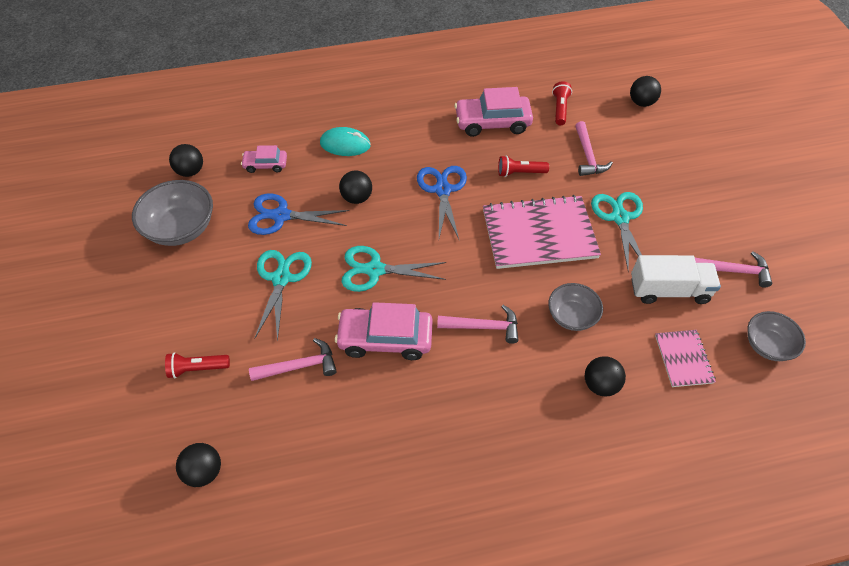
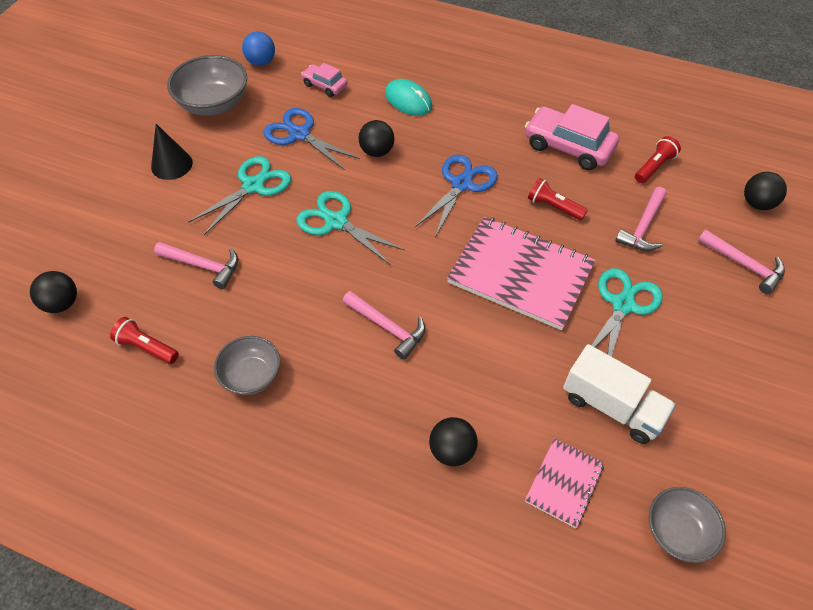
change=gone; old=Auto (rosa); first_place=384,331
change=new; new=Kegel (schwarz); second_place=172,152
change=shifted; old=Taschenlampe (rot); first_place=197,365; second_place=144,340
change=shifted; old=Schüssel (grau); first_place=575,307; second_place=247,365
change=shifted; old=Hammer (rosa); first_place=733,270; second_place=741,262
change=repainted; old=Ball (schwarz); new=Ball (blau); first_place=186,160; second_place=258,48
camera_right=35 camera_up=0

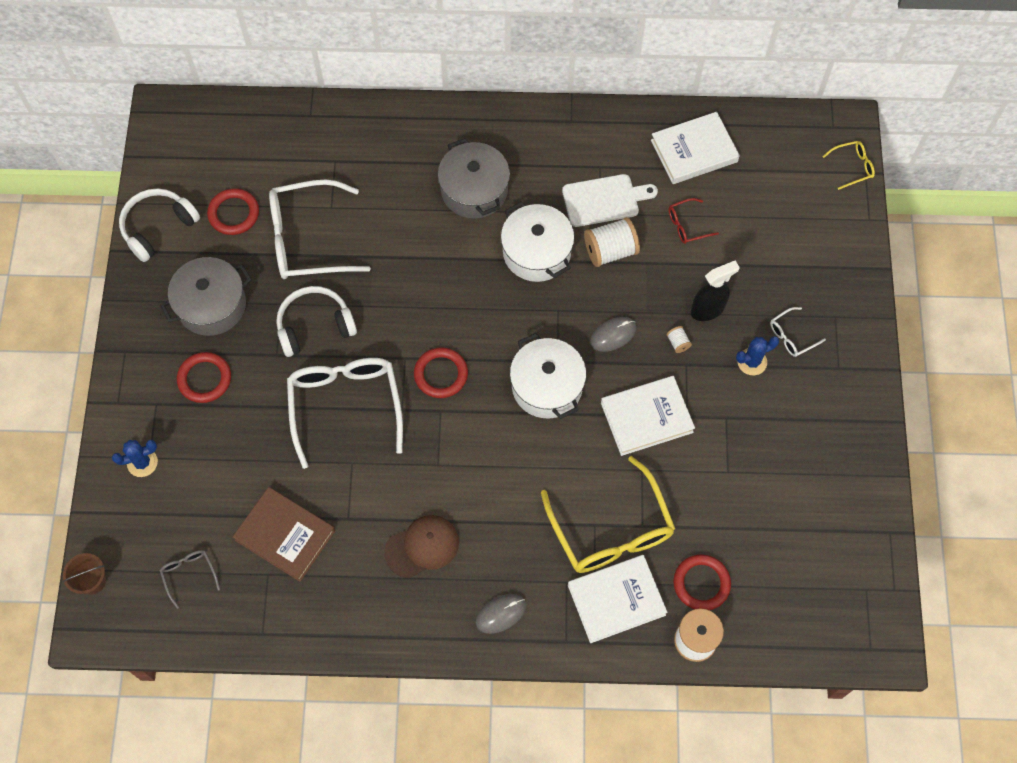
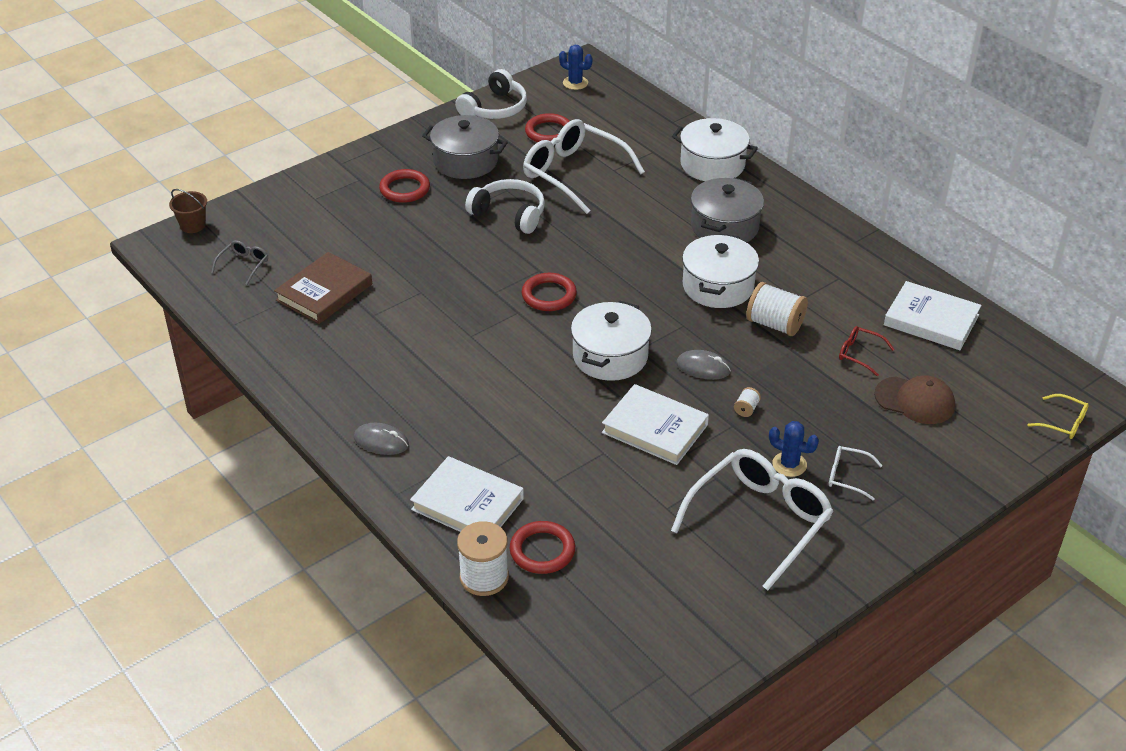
change=gone; old=Brille (gelb); first_place=608,514
change=gone; old=Schneidebrett (weiß); first_place=610,200
change=gone; old=Sprühflasche (schwarz); first_place=715,290
change=new; new=Kochtopf (weiß); second_place=715,149
change=shifted; old=Kaktus (blau); first_place=135,458; second_place=575,67
change=shifted; old=Brille (weiß); first_place=345,413; second_place=752,519
change=shifted; old=Kappe (braun); first_place=421,546; second_place=914,399
change=rotated; old=Kopfhörer (weiß); first_place=159,225; second_place=491,94; degrees=120
change=rotated; old=Buch (braun); first_place=284,534; second_place=323,288; degrees=45
camera_right=50 camera_up=-25

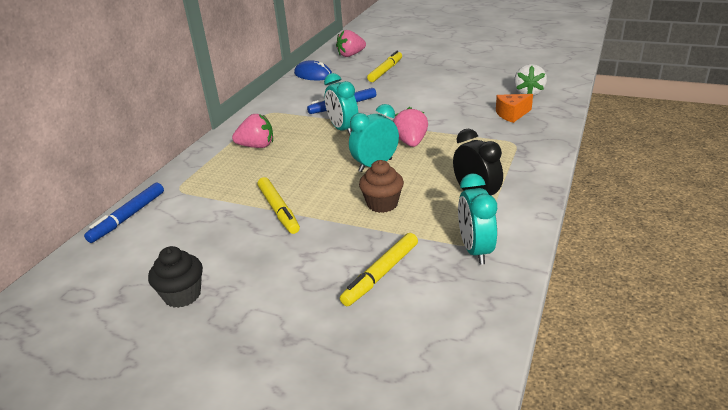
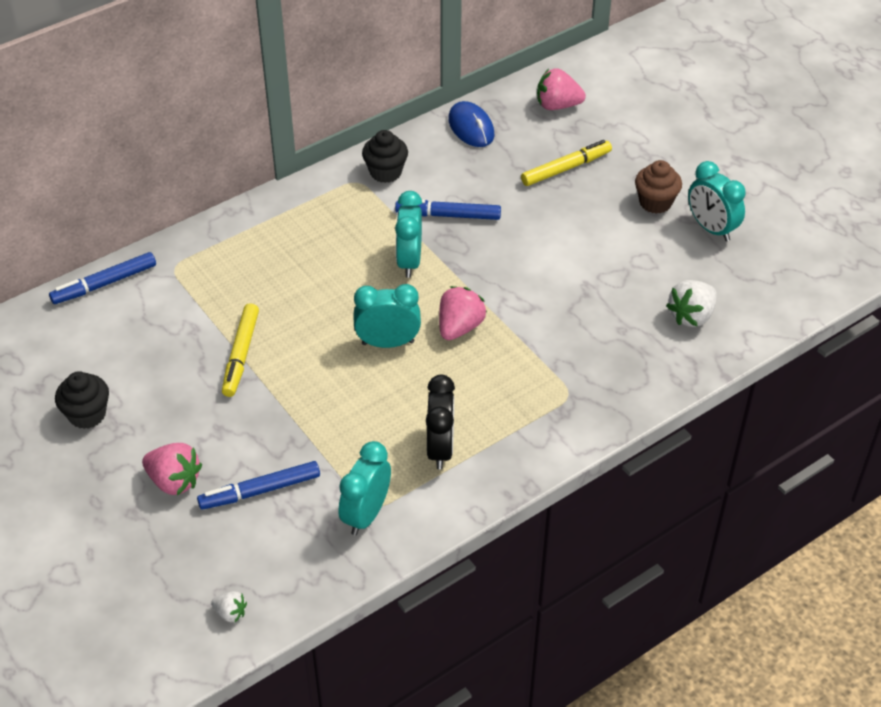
change=gone; old=Käse (orange); first_place=514,108
change=new; new=Erdbeere (weiß); second_place=229,606
change=new; new=Muffin (schwarz); second_place=385,156
change=new; new=Wecker (türkis); second_place=717,201
change=shifted; old=Erdbeere (rosa); first_place=252,131; second_place=172,469
change=shifted; old=Muffin (braun); first_place=381,186; second_place=658,187
change=repainted; old=Filzstift (gelb); new=Filzstift (blau); first_place=379,269; second_place=258,485
camera_right=30 camera_up=15

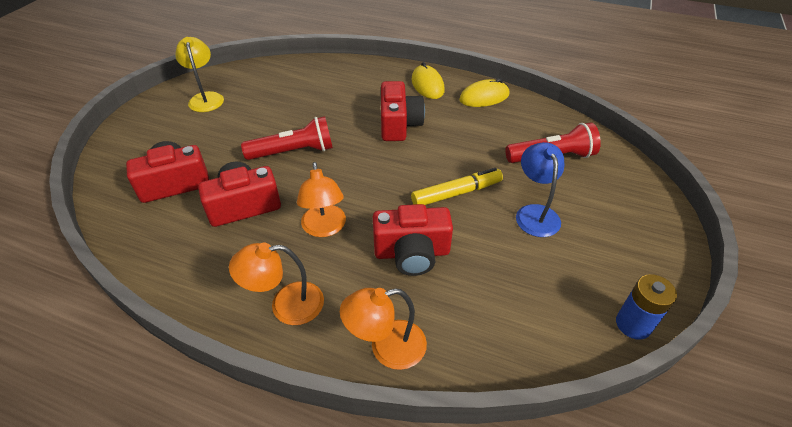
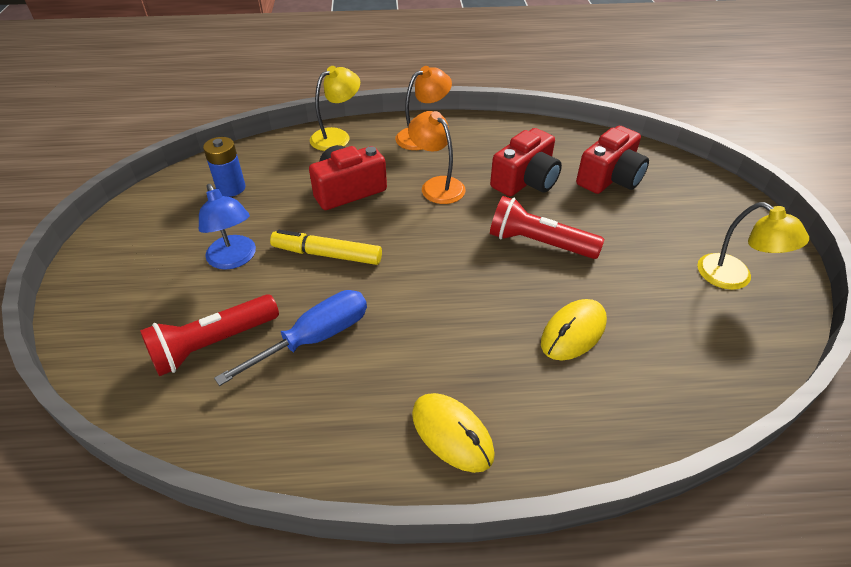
change=gone; old=Kamera (rot); first_place=403,111
change=new; new=Schraubenzieher (blau); second_place=290,338
change=shifted; old=Computermaus (gelb); first_place=484,92; second_place=574,329
change=shifted; old=Batterie (blau); first_place=646,307; second_place=224,167
change=repainted; old=Lampe (orange); new=Lampe (gelb); first_place=383,329; second_place=335,108
change=rotated; old=Taschenlampe (rot); first_place=287,138; second_place=547,227; degrees=60
change=rotated; old=Filzstift (gelb); first_place=457,186; second_place=326,247; degrees=60
camera_right=155 camera_up=0

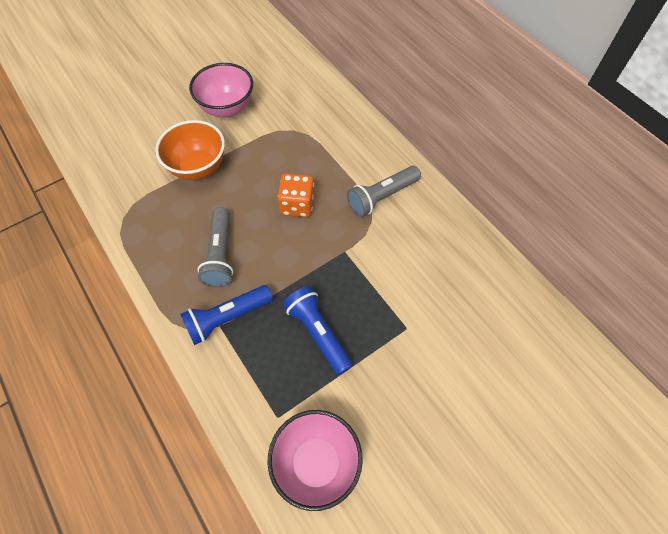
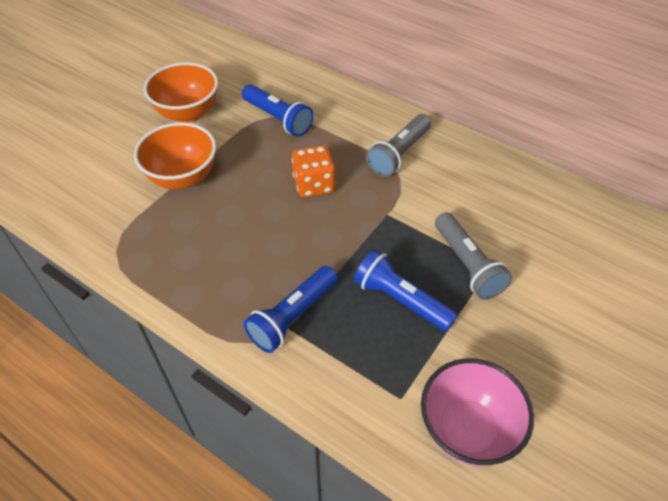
change=new; new=Taschenlampe (blau); second_place=278,110
change=shifted; old=Taschenlampe (grau); first_place=215,247; second_place=473,256
change=repainted; old=Schüssel (rosa); new=Schüssel (orange); first_place=221,90; second_place=181,92
camera_right=-20 camera_up=-10

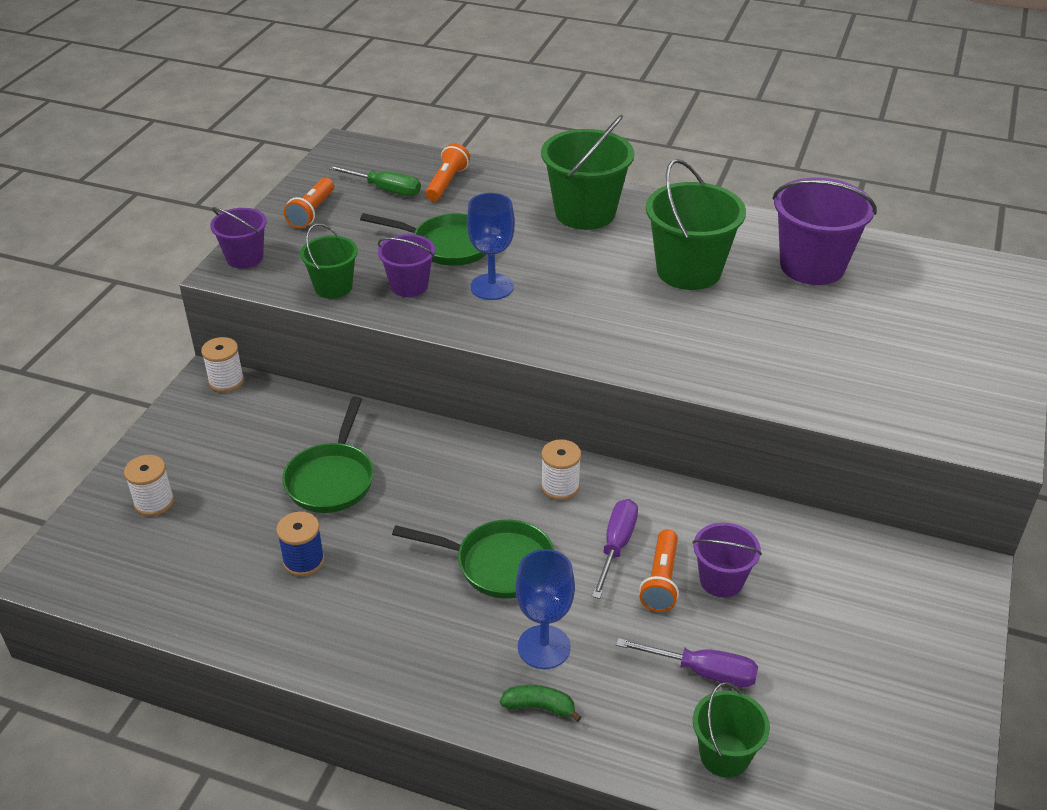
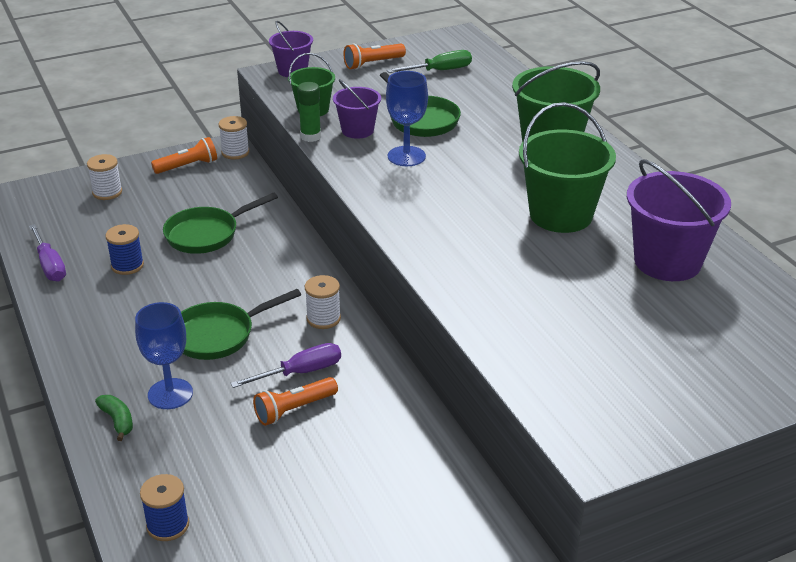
change=gone; old=Eimer (lila); first_place=727,560
change=new; new=Klebestift (grün); second_place=309,112
change=shifted; old=Taschenlampe (orange); first_place=448,172; second_place=184,155
change=shifted; old=Schraubenzieher (lila); first_place=687,662; second_place=47,253
change=swapped; old=Eimer (grün); new=Garnrolle (blau); first_place=731,730; second_place=164,507
change=rotated; old=Schraubenzieher (grün); first_place=374,180; second_place=429,61; degrees=-90
change=rotated; old=Pfanne (grün); first_place=473,559; second_place=241,324; degrees=90
camera_right=45 camera_up=-5

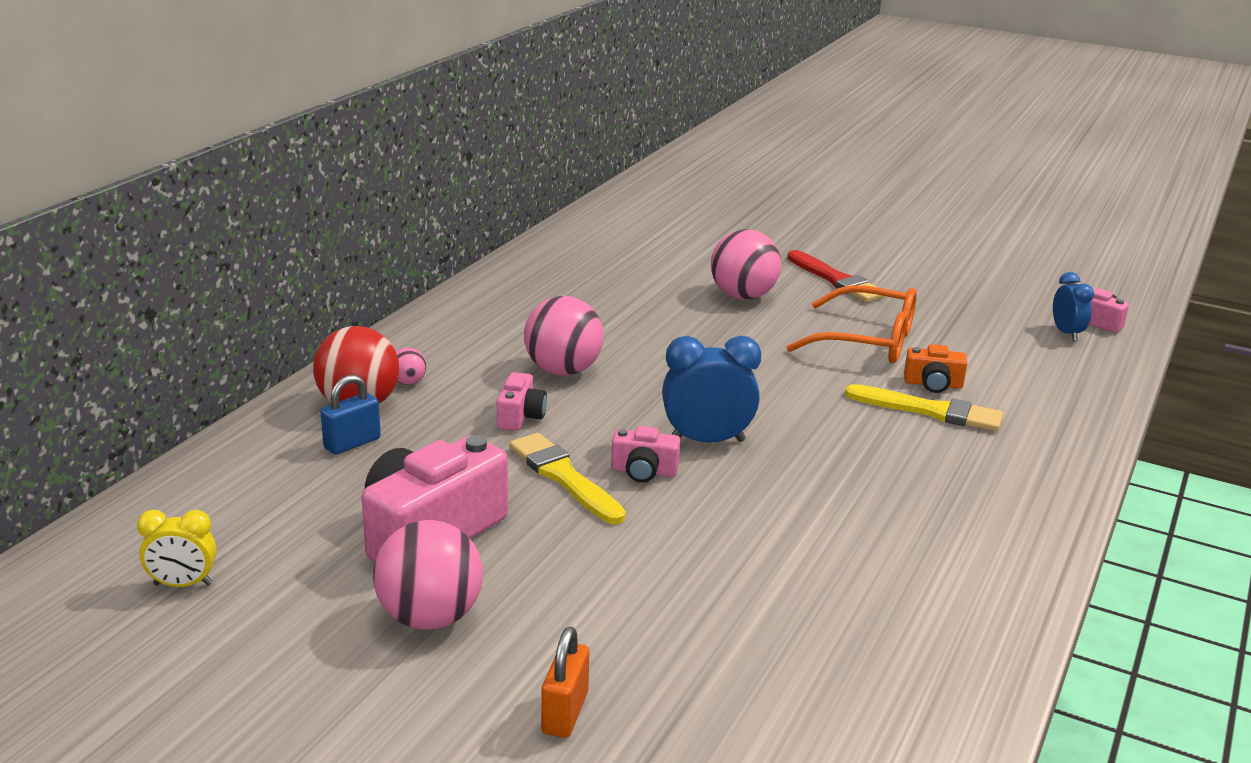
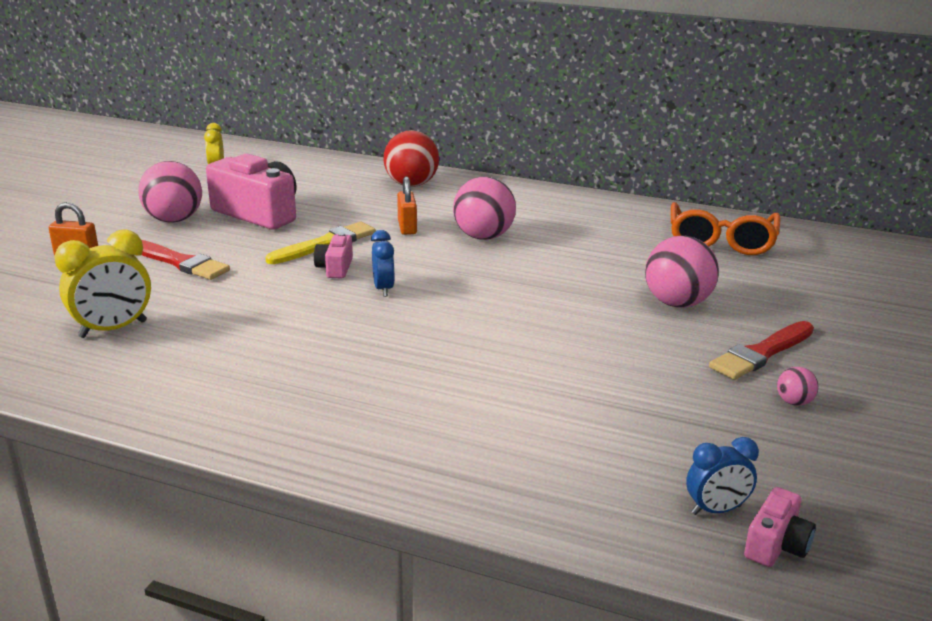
change=gone; old=Vorhängeschloss (blau); first_place=350,415
change=gone; old=Pinsel (gelb); first_place=924,408
change=gone; old=Kamera (orange); first_place=935,368
change=new; new=Wecker (gelb); second_place=102,283
change=new; new=Pinsel (rot); second_place=186,260
change=shifted; old=Ball (rosa); first_place=411,366; second_place=797,386
change=shifted; old=Brille (orange); first_place=852,324; second_place=726,228
change=swapped; old=Kamera (rosa); new=Vorhängeschloss (orange); first_place=522,401; second_place=407,205
change=scaled; old=Wecker (blau); first_place=711,389; second_place=383,263; factor=0.62
camera_right=85 camera_up=0

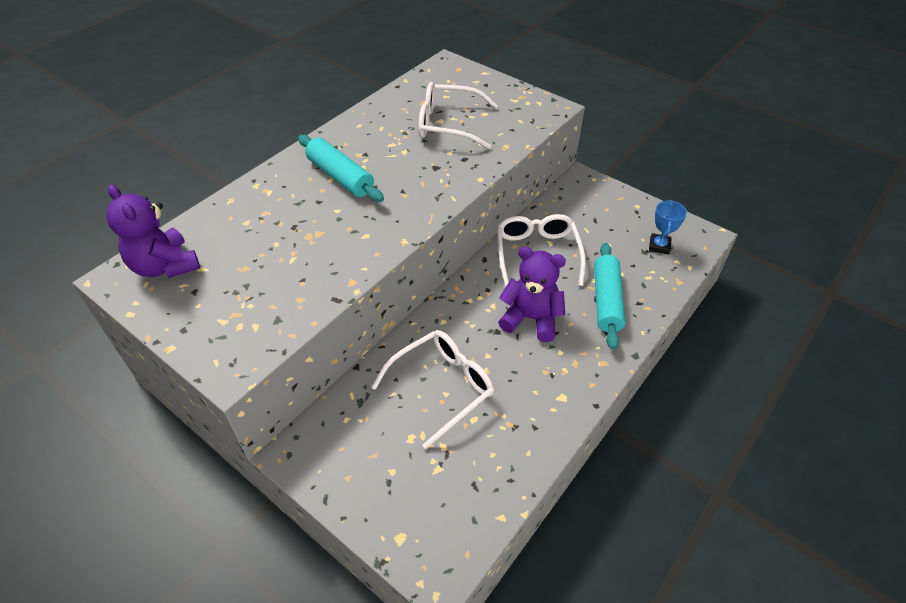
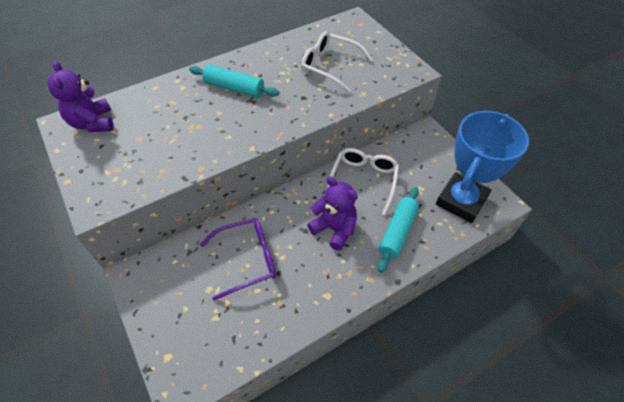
change=repainted; old=Brille (weiß); new=Brille (lila); first_place=432,389; second_place=238,259
change=rotated; old=Nudelholz (türkis); first_place=341,168; second_place=234,81; degrees=-45
change=scaled; old=Pokal (blau); first_place=668,227; second_place=482,167; factor=2.48
camera_right=20 camera_up=5

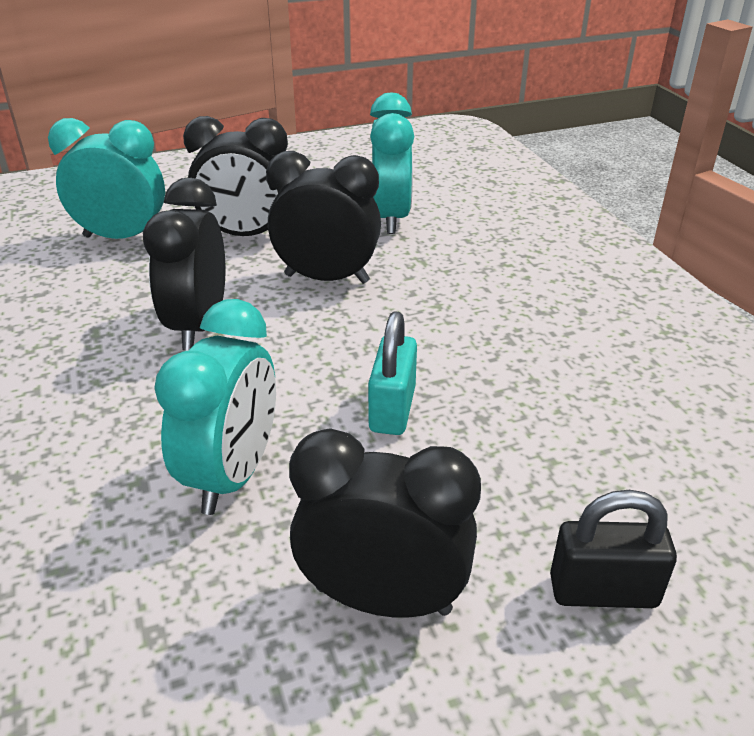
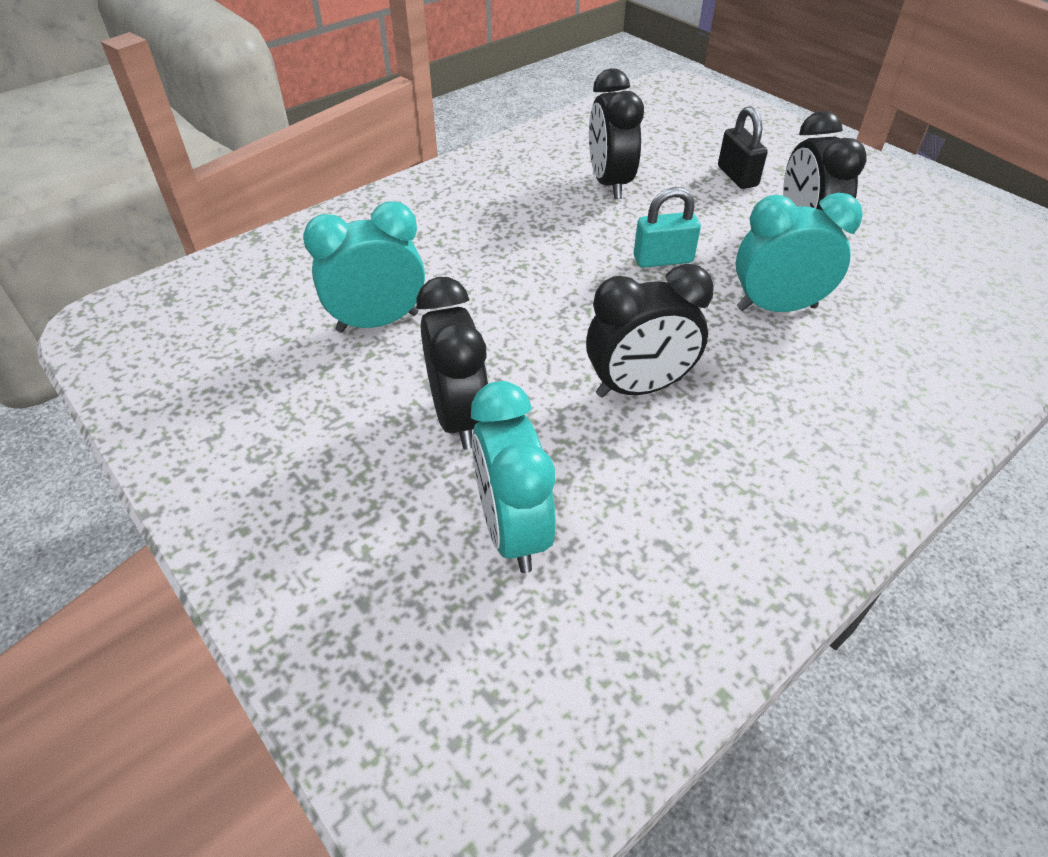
change=shifted; old=Wecker (schwarz); first_place=323,217; second_place=616,134
camera_right=-110 camera_up=10

